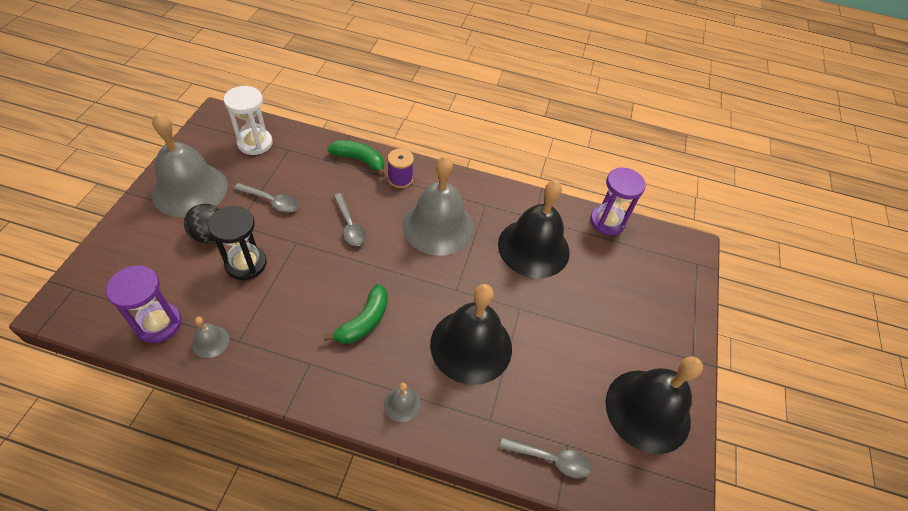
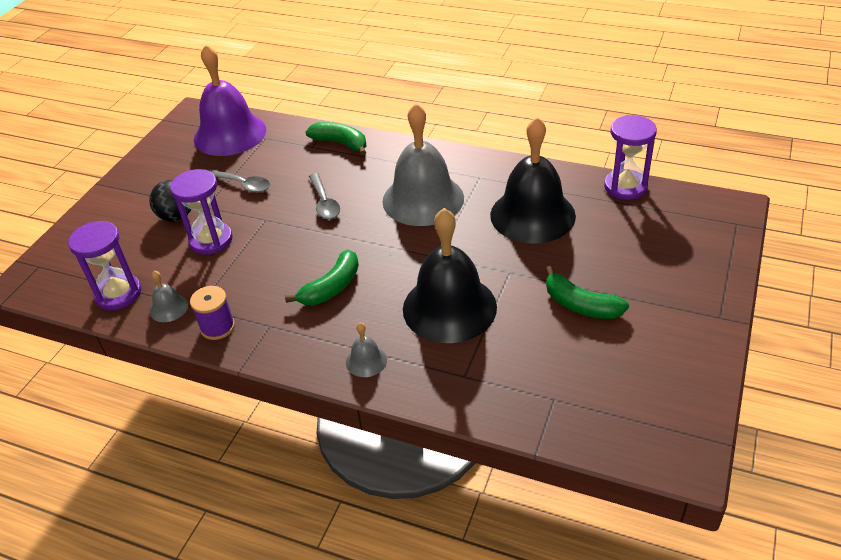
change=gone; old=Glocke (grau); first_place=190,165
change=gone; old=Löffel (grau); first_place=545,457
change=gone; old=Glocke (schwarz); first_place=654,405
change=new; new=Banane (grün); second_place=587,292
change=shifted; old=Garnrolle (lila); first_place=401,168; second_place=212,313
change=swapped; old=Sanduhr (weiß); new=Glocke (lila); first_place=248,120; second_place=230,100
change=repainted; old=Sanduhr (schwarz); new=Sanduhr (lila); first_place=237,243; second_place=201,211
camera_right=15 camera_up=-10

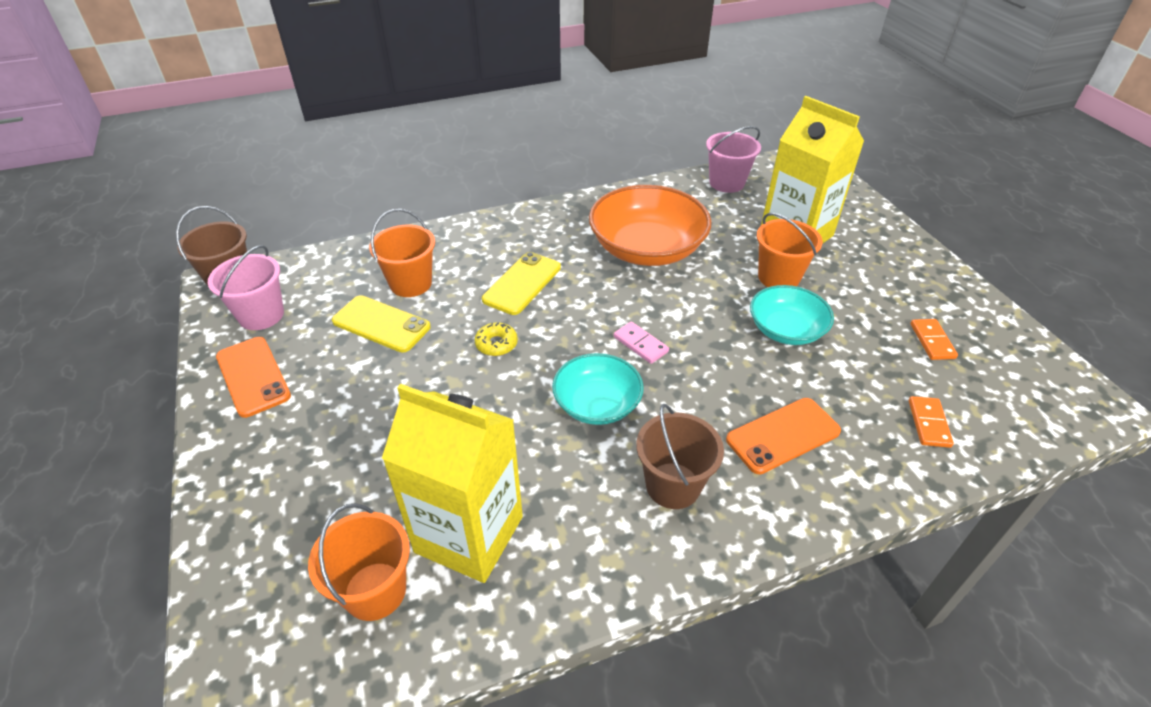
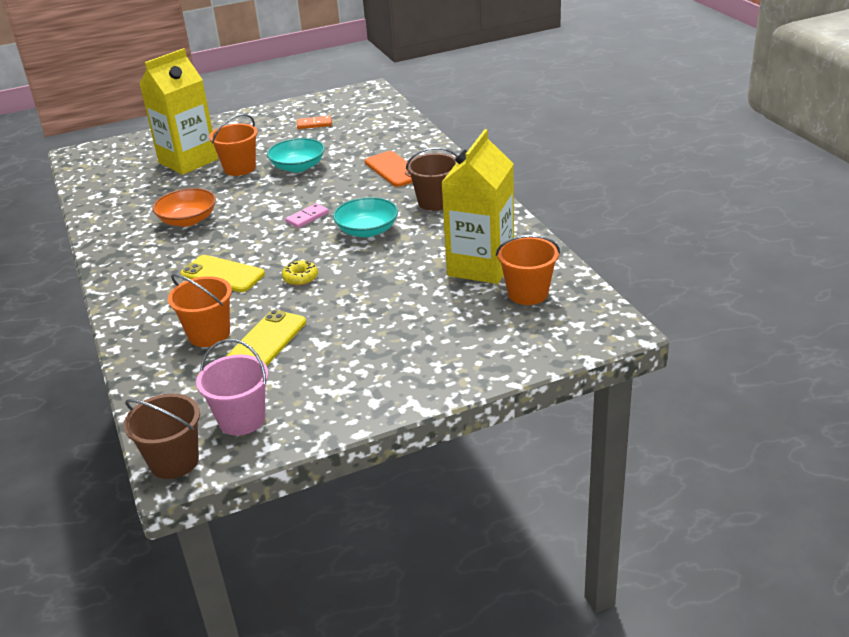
change=gone; old=Handy (orange); first_place=253,377
change=gone; old=Eimer (rosa); first_place=733,159
change=gone; old=Dominostein (orange); first_place=931,422
change=scaled; old=Schüssel (orange); first_place=650,225; second_place=184,207; factor=0.6
camera_right=-90 camera_up=-10

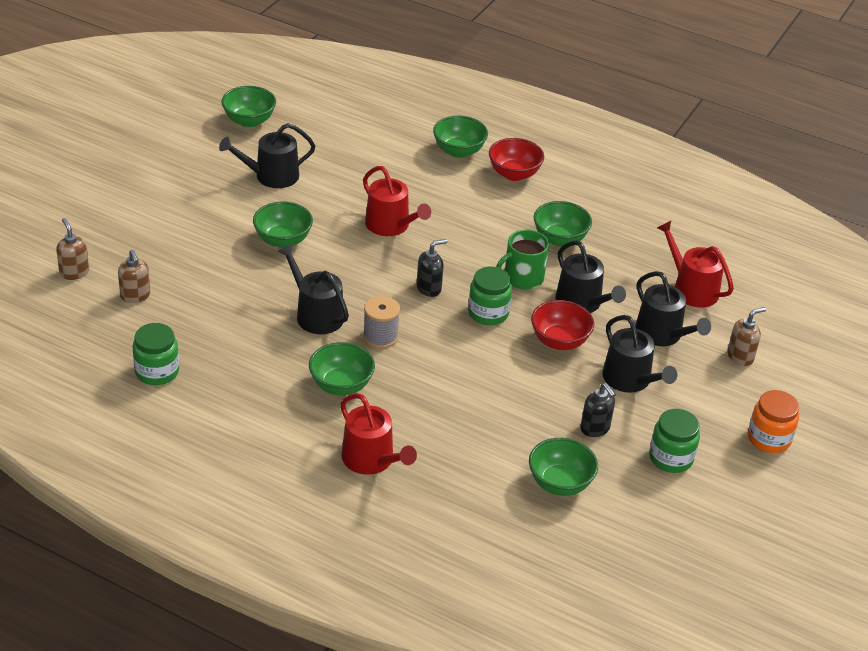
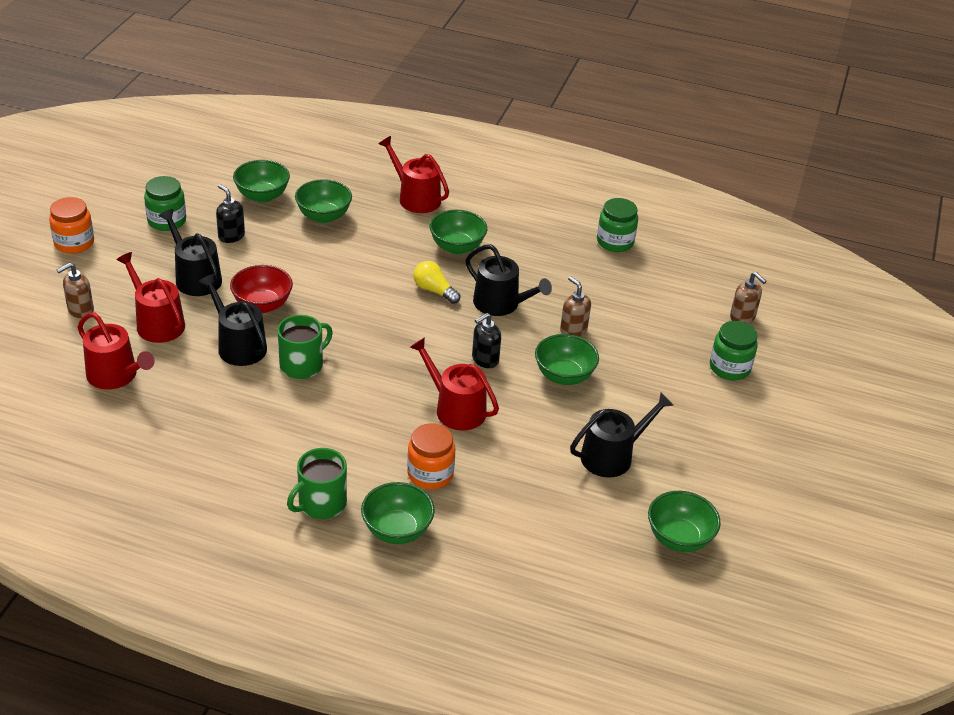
change=new; new=Einmachglas (orange); second_place=431,456
change=shifted; old=Seifenspender (braun); first_place=134,276; second_place=575,306
change=shifted; old=Seifenspender (schwarz); first_place=432,268; second_place=486,340
change=shifted; old=Einmachglas (grün); first_place=490,296; second_place=734,350
change=shifted; old=Schüssel (grün); first_place=563,224; second_place=323,201
change=swapped; old=Garnrolle (grau); new=Glühbirne (gelb); first_place=381,322; second_place=437,282
change=swapped; old=Schüssel (rot); new=Tasse (grün); first_place=516,159; second_place=317,483
change=repainted; old=Gießkanne (schwarz); new=Gießkanne (rot); first_place=673,308; second_place=150,297
camera_right=170 camera_up=0

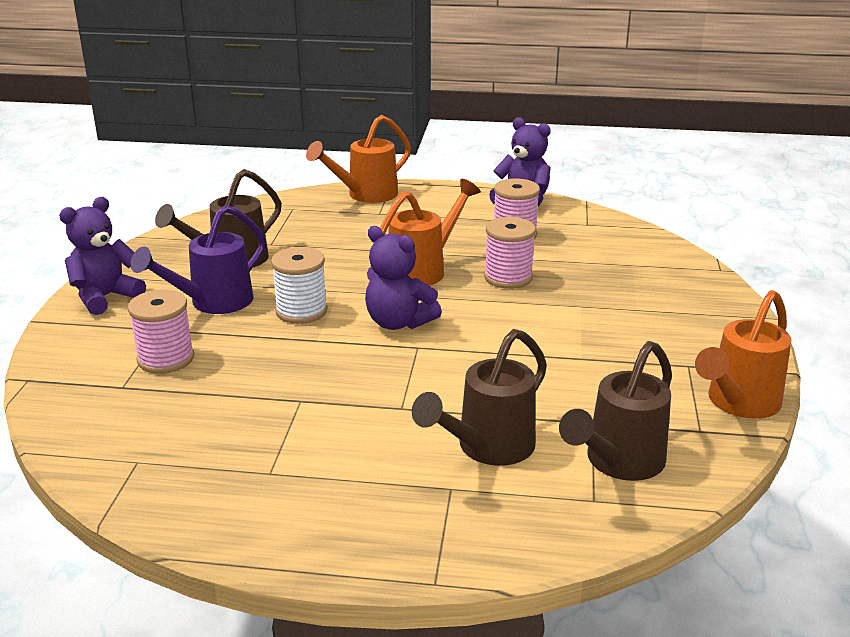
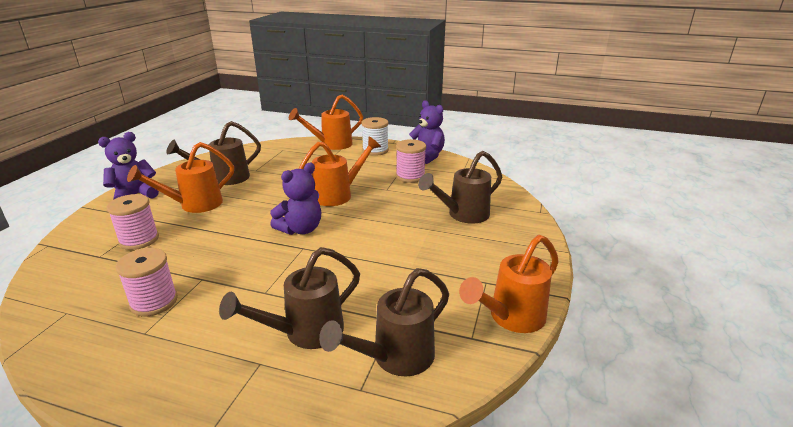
change=new; new=Gießkanne (braun); second_place=460,187
change=shifted; old=Garnrolle (weiß); first_place=299,285; second_place=375,136
change=shifted; old=Garnrolle (rosa); first_place=510,253; second_place=147,282
change=repainted; old=Gießkanne (lila); new=Gießkanne (orange); first_place=198,259; second_place=180,177
change=rotated; old=Teddybär (lila); first_place=403,278; second_place=295,199; degrees=-90
camera_right=10 camera_up=0

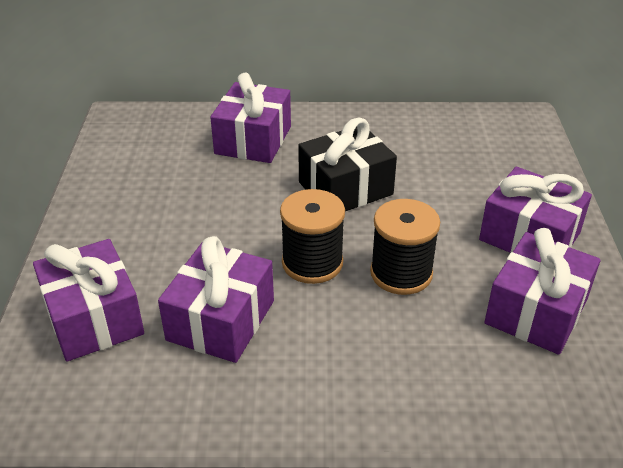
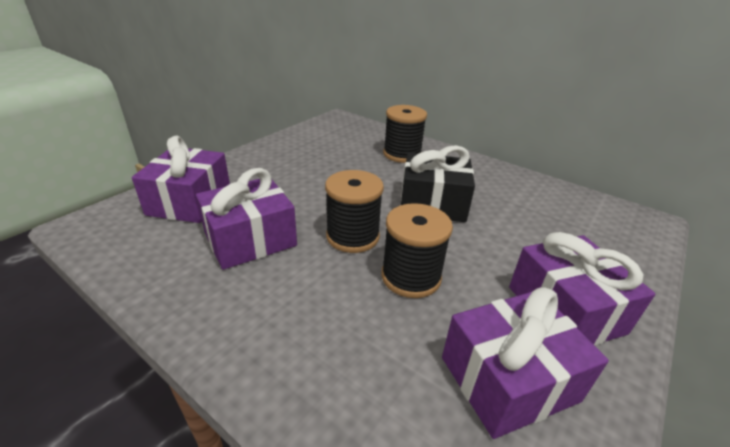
change=swapped; old=Geschenk (lila); new=Garnrolle (schwarz); first_place=250,118; second_place=405,134
camera_right=35 camera_up=-5

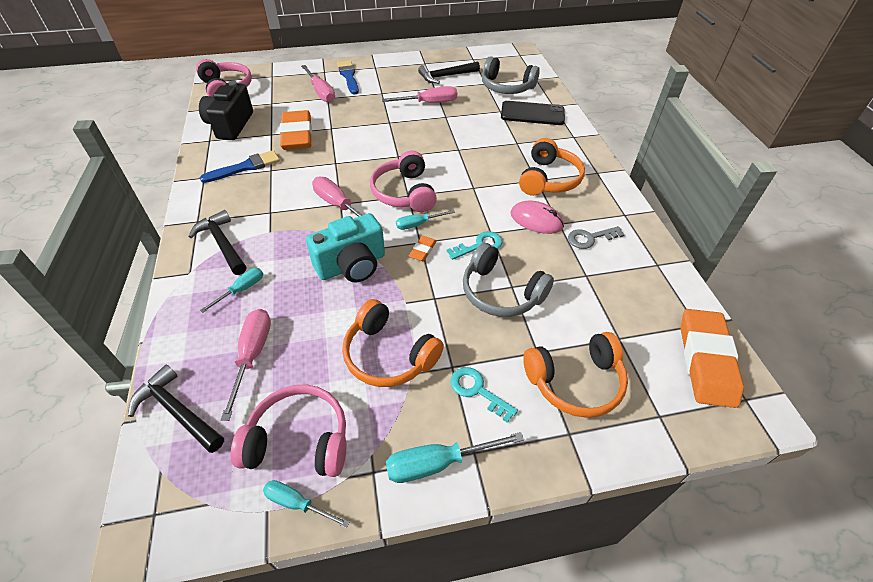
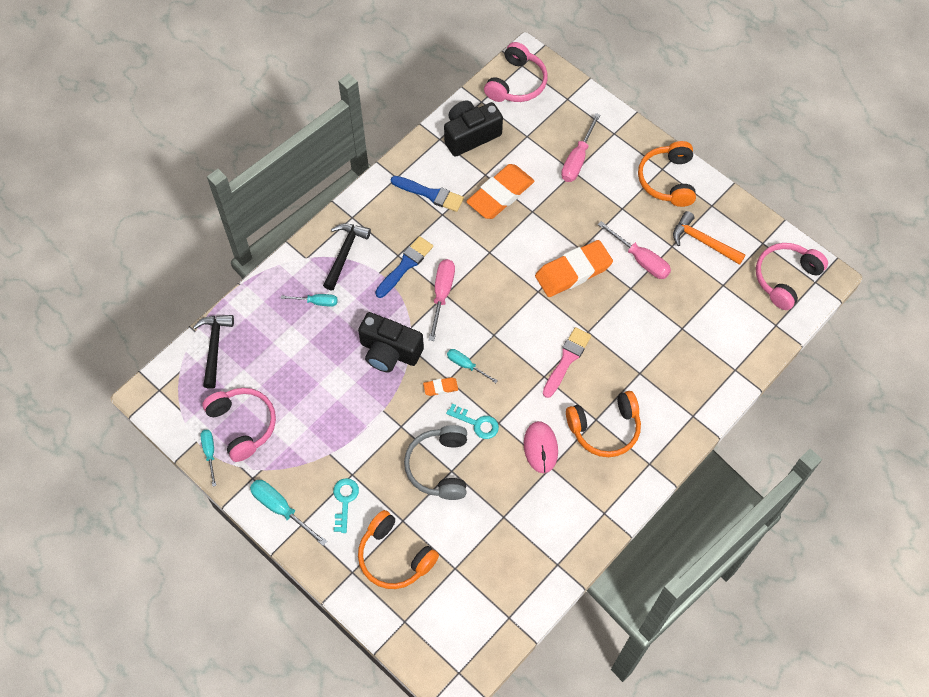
change=gone; old=Schraubenzieher (rosa); first_place=246,365
change=gone; old=Kopfhörer (grau); first_place=511,75
change=gone; old=Handy (schwarz); first_place=533,113
change=gone; old=Schlüssel (grau); first_place=596,237
change=new; new=Pinsel (rosa); second_place=567,362
change=shifted; old=Pinsel (blau); first_place=348,77; second_place=404,267
change=shifted; old=Kopfhörer (orange); first_place=393,343; second_place=667,174
change=shifted; old=Kopfhörer (rosa); first_place=403,181; second_place=792,276
change=shifted; old=Radiergummi (orange); first_place=712,358; second_place=574,268
change=repainted; old=Kamera (türkis); new=Kamera (schwarz); first_place=345,248; second_place=391,342
change=repainted; old=Hammer (schwarz); new=Hammer (orange); first_place=449,73; second_place=709,238
camera_right=55 camera_up=15

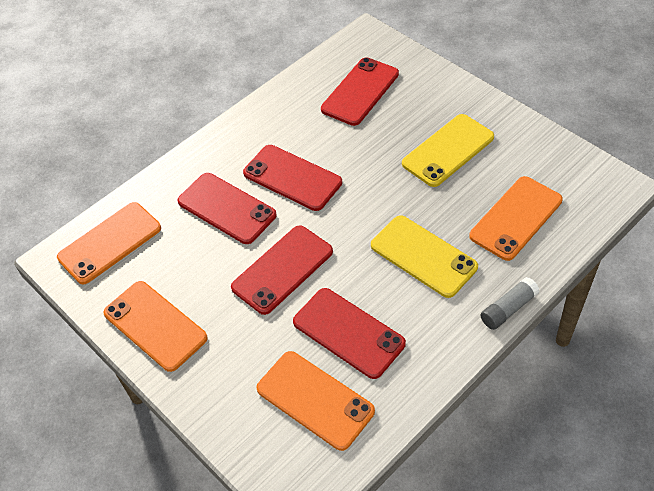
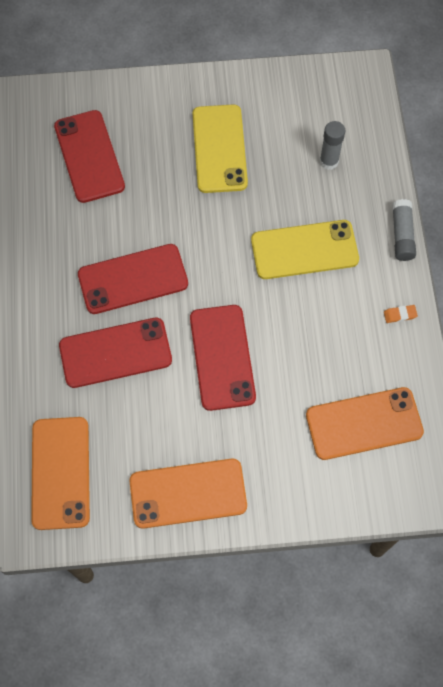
change=gone; old=Handy (rot); first_place=349,333
change=new; new=Radiergummi (orange); second_place=401,314
change=swapped; old=Handy (orange); new=Klebestift (grau); first_place=516,218; second_place=332,145
camera_right=-55 camera_up=15

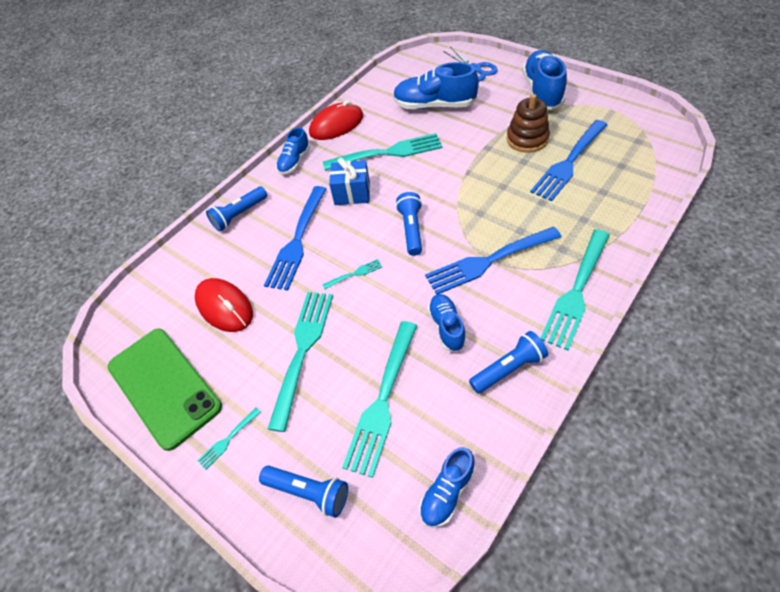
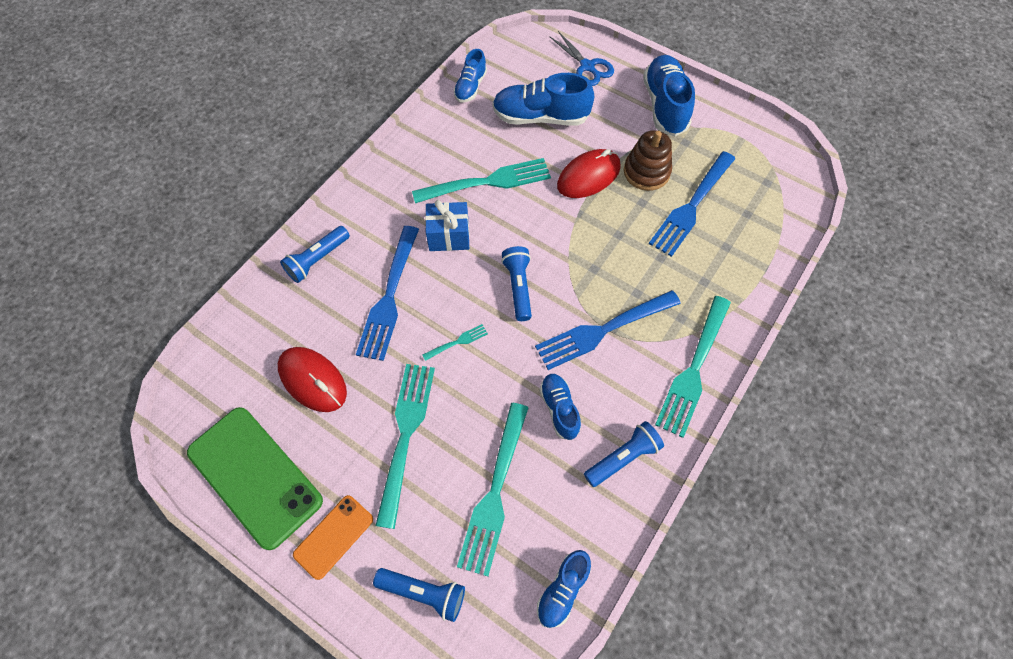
change=shifted; old=Schuh (blau); first_place=293,150; second_place=470,75
change=shifted; old=Computermaus (rot); first_place=336,120; second_place=589,173
change=swapped; old=Gabel (türkis); new=Handy (orange); first_place=229,438; second_place=333,537
camera_right=-10 camera_up=10

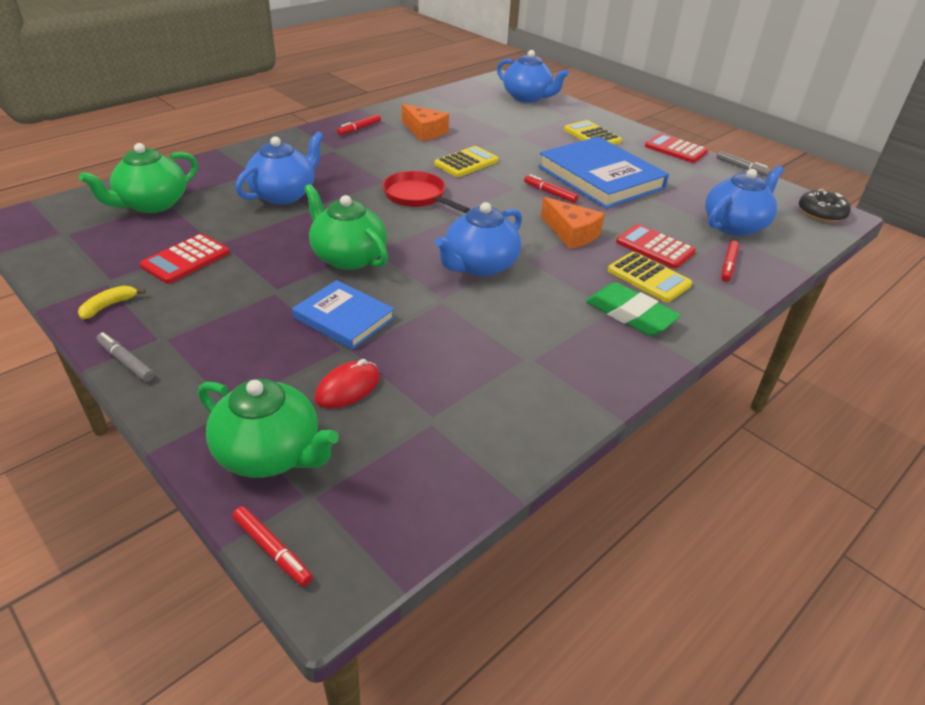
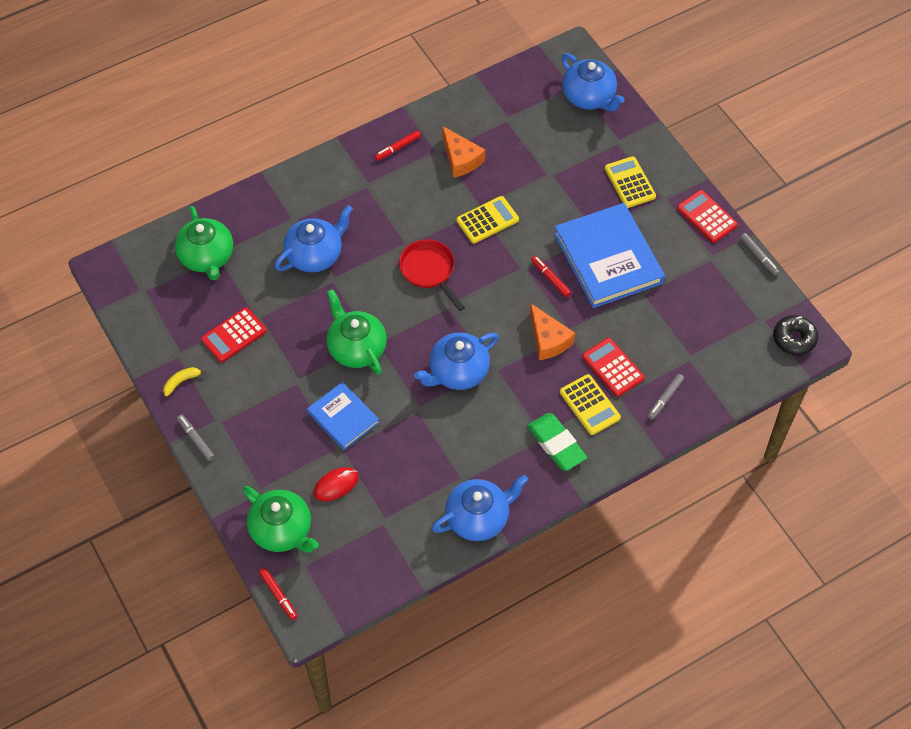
change=shifted; old=Teekanne (blau); first_place=744,201; second_place=480,508
change=repainted; old=Filzstift (rot); new=Filzstift (grau); first_place=730,261; second_place=666,397
change=rotated; old=Teekanne (grün); first_place=138,178; second_place=204,243; degrees=-75
camera_right=15 camera_up=20

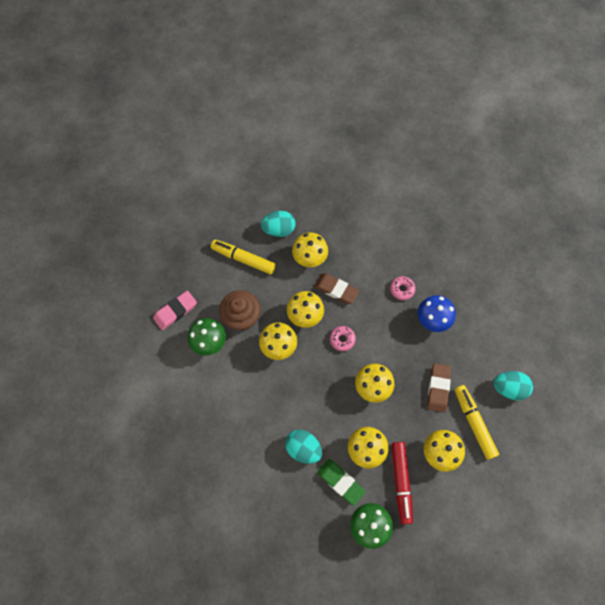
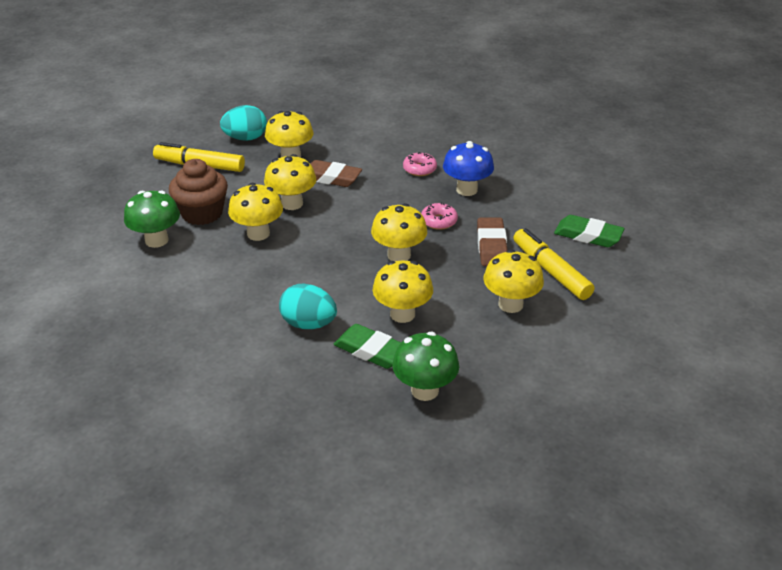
change=gone; old=Radiergummi (rosa); first_place=175,310
change=gone; old=Filzstift (rot); first_place=402,483
change=shifted; old=Donut (rosa); first_place=343,338; second_place=439,216
change=swapped; old=Ei (türkis); new=Radiergummi (grün); first_place=513,385; second_place=589,231
camera_right=-10 camera_up=-30

